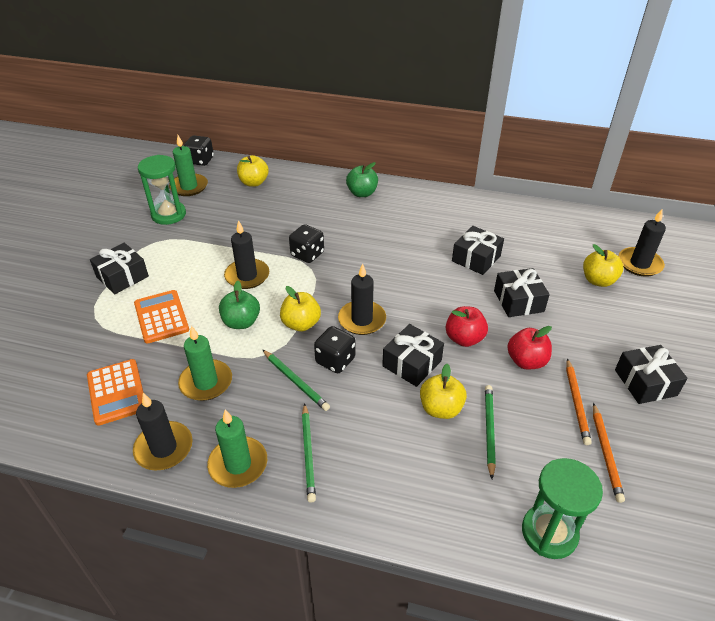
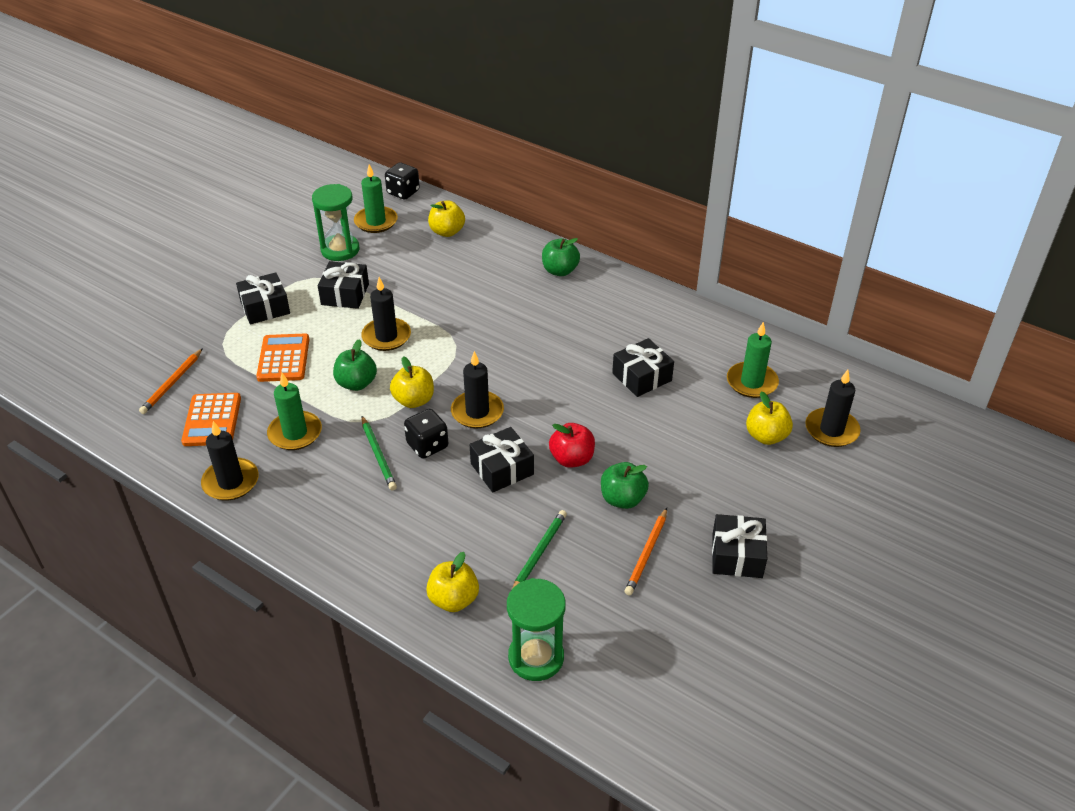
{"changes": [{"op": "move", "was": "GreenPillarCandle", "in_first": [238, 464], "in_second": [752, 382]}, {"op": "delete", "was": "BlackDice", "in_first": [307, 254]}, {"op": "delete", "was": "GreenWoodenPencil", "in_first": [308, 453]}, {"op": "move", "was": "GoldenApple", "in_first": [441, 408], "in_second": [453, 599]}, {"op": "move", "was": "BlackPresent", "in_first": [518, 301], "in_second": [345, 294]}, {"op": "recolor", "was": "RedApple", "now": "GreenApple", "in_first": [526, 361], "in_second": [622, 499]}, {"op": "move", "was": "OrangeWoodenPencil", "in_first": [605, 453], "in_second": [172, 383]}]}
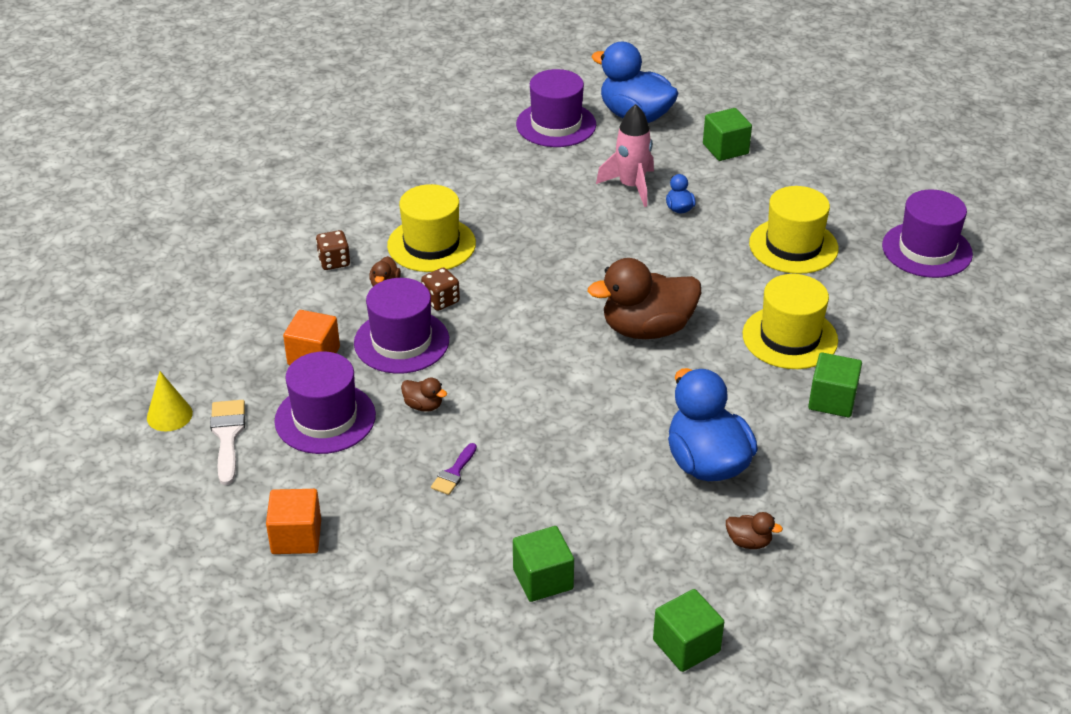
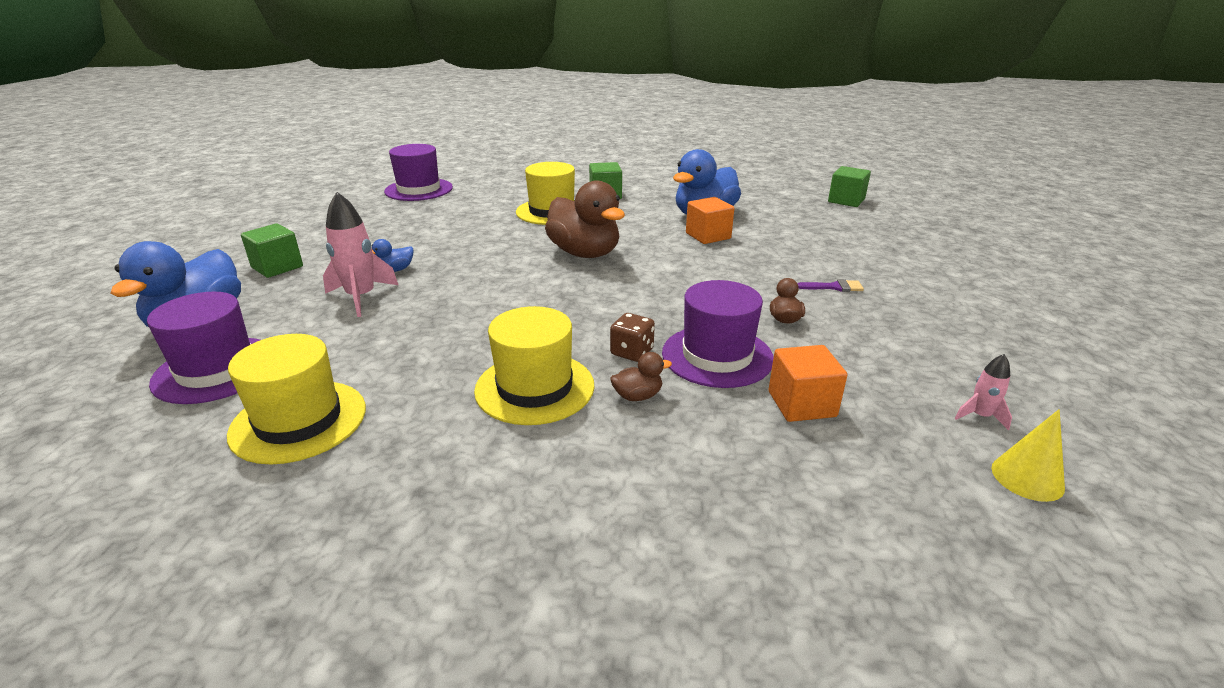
{"changes": [{"op": "replace", "was": "PureWhiteBrush", "now": "RosyToyRocket", "in_first": [227, 436], "in_second": [980, 416]}, {"op": "move", "was": "OrangeBlock", "in_first": [296, 537], "in_second": [708, 236]}, {"op": "delete", "was": "VioletTopHat", "in_first": [325, 418]}, {"op": "delete", "was": "BrownDice", "in_first": [334, 261]}, {"op": "delete", "was": "GreenBlock", "in_first": [543, 579]}, {"op": "delete", "was": "BrownRubberDuck", "in_first": [749, 542]}, {"op": "move", "was": "GoldenTopHat", "in_first": [793, 246], "in_second": [299, 421]}]}
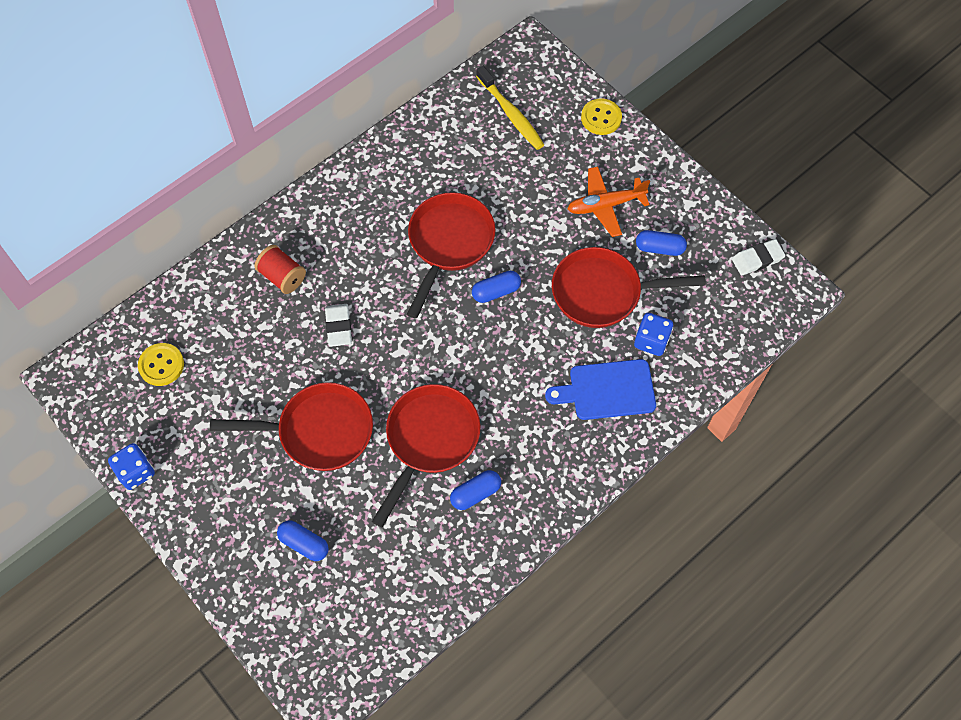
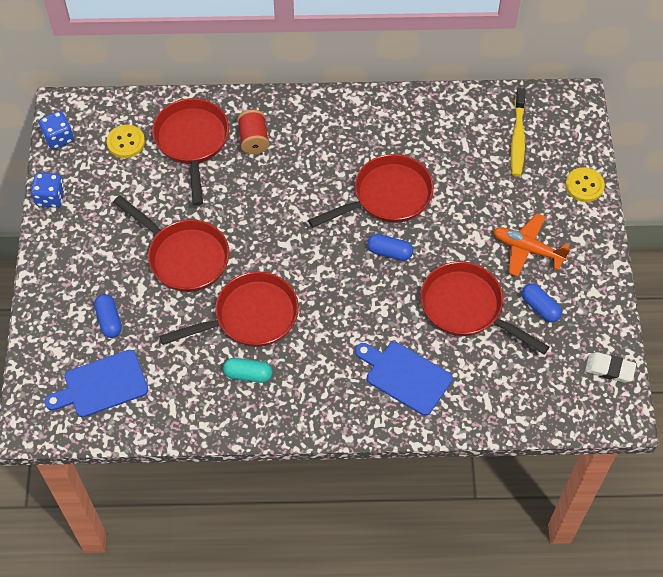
{"changes": [{"op": "delete", "was": "PureWhiteGumEraser", "in_first": [339, 327]}, {"op": "recolor", "was": "CobaltPillShape", "now": "AquaPillShape", "in_first": [475, 493], "in_second": [248, 374]}, {"op": "move", "was": "CobaltDice", "in_first": [651, 341], "in_second": [58, 138]}, {"op": "insert", "now": "CobaltCuttingBoard", "in_second": [102, 385]}, {"op": "insert", "now": "RedSkillet", "in_second": [192, 142]}]}
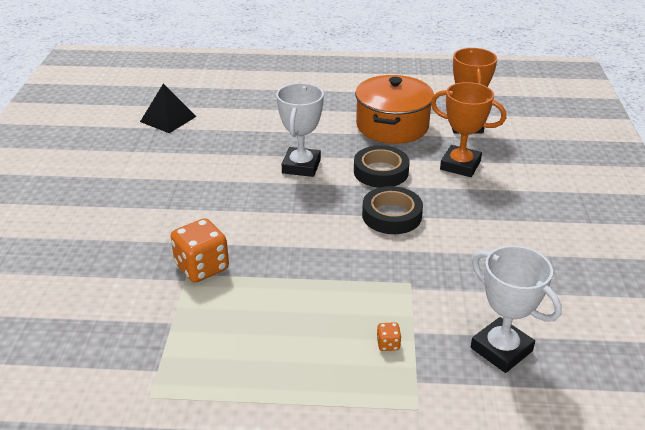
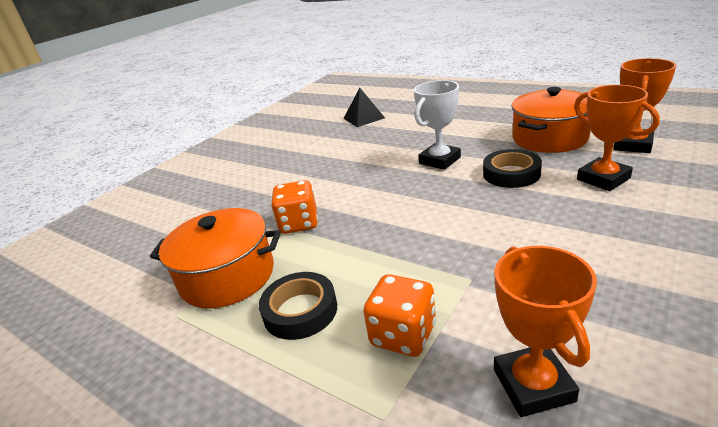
{"changes": [{"op": "move", "was": "BlackRollOfTape", "in_first": [391, 215], "in_second": [300, 311]}, {"op": "resize", "was": "OrangeDice", "in_first": [388, 344], "in_second": [403, 335], "ratio": 2.29}, {"op": "recolor", "was": "PureWhiteTrophy", "now": "OrangeTrophy", "in_first": [501, 349], "in_second": [533, 385]}, {"op": "insert", "now": "OrangeCookingPot", "in_second": [227, 276]}]}
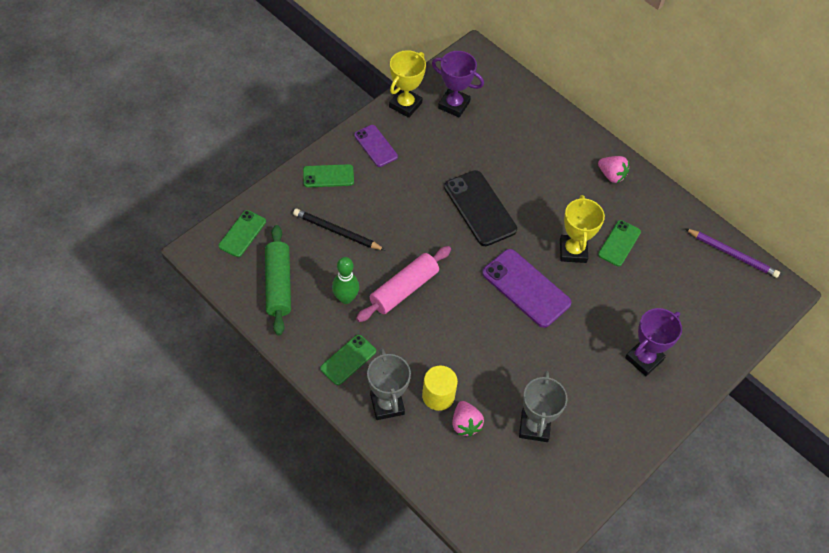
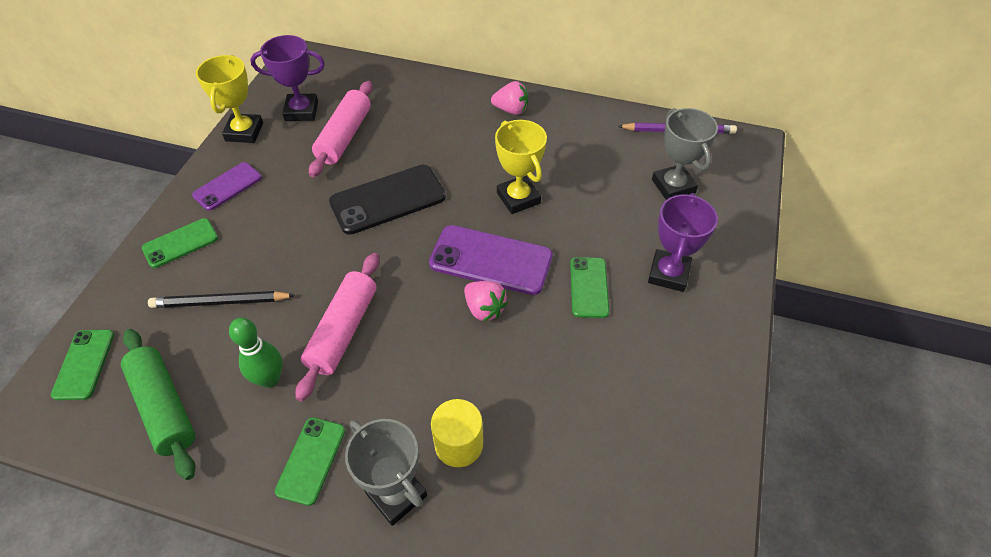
{"changes": [{"op": "rotate", "was": "VioletMobilePhone", "in_first": [375, 146], "in_second": [227, 186], "clockwise": -75}, {"op": "rotate", "was": "BlackMobilePhone", "in_first": [479, 208], "in_second": [388, 200], "clockwise": -60}, {"op": "move", "was": "RosyToyStrawberry", "in_first": [465, 424], "in_second": [484, 309]}, {"op": "move", "was": "GreyTrophy", "in_first": [534, 426], "in_second": [673, 186]}, {"op": "move", "was": "GreenMobilePhone", "in_first": [619, 243], "in_second": [588, 287]}, {"op": "insert", "now": "RosyPastryRoller", "in_second": [344, 136]}]}
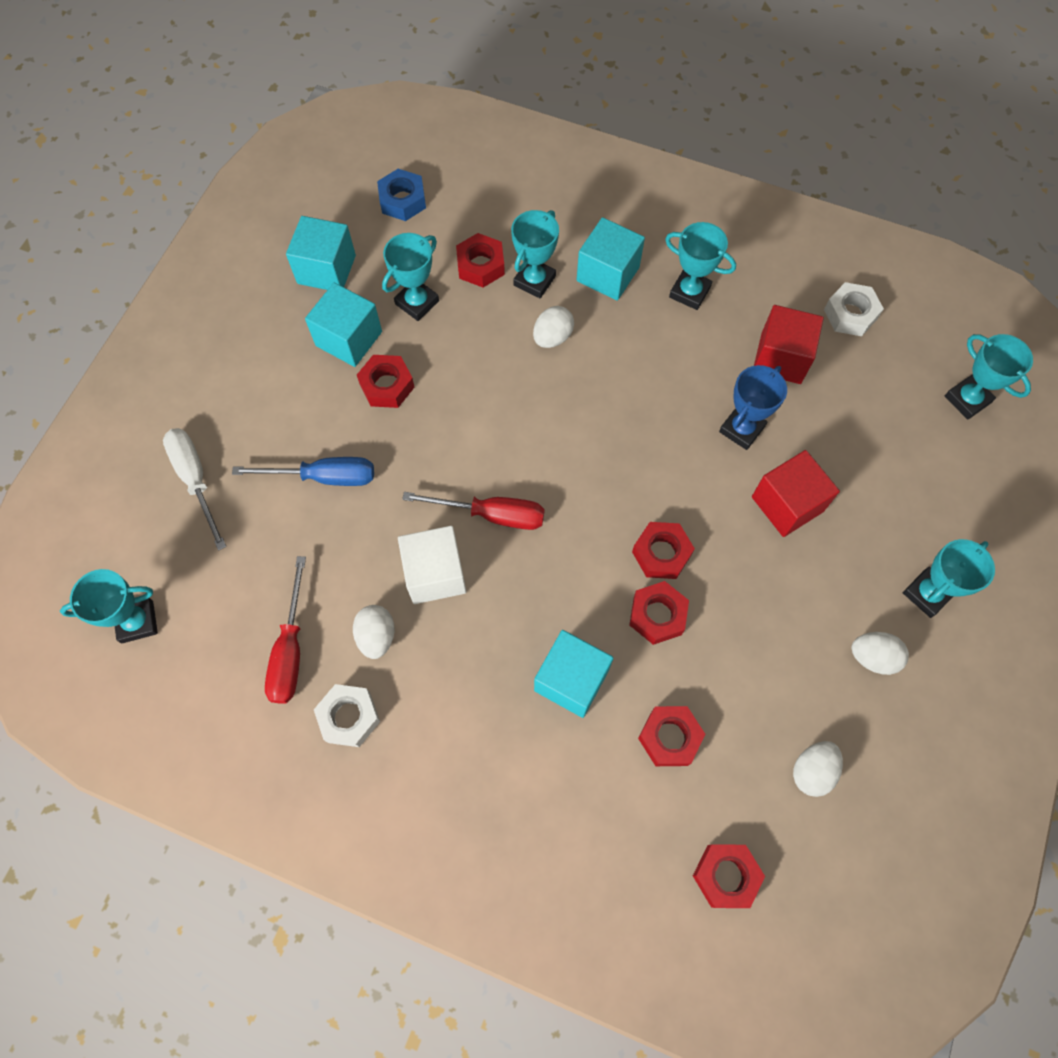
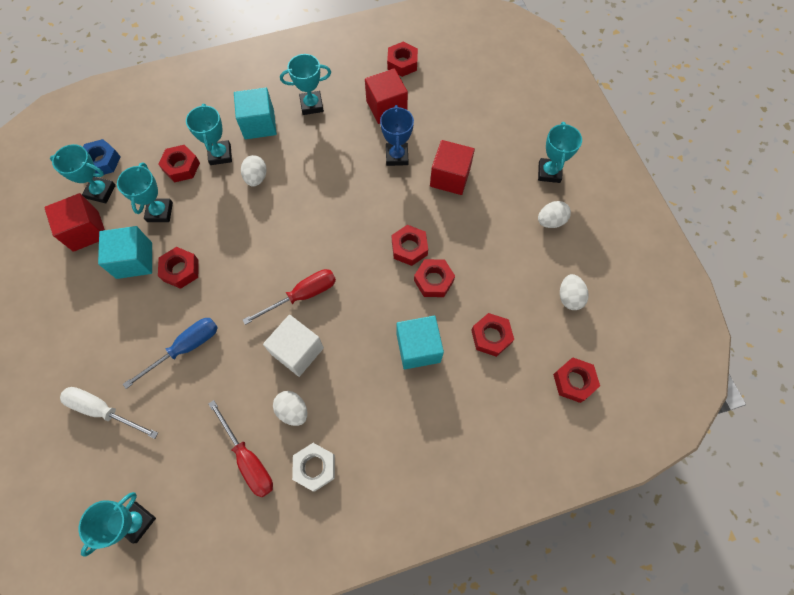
{"changes": [{"op": "recolor", "was": "AquaBlock", "now": "RedBlock", "in_first": [326, 269], "in_second": [86, 231]}, {"op": "recolor", "was": "PureWhiteHexNut", "now": "RedHexNut", "in_first": [850, 314], "in_second": [402, 63]}, {"op": "move", "was": "AquaTrophy", "in_first": [967, 399], "in_second": [101, 192]}]}
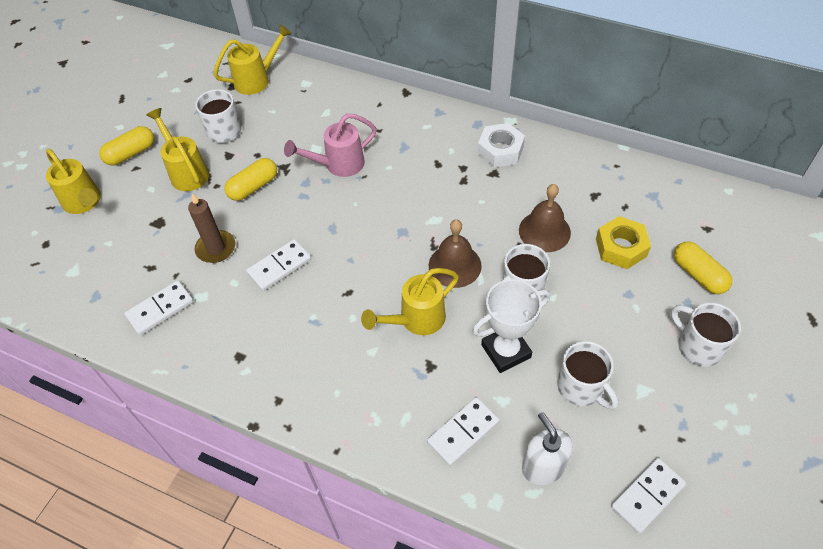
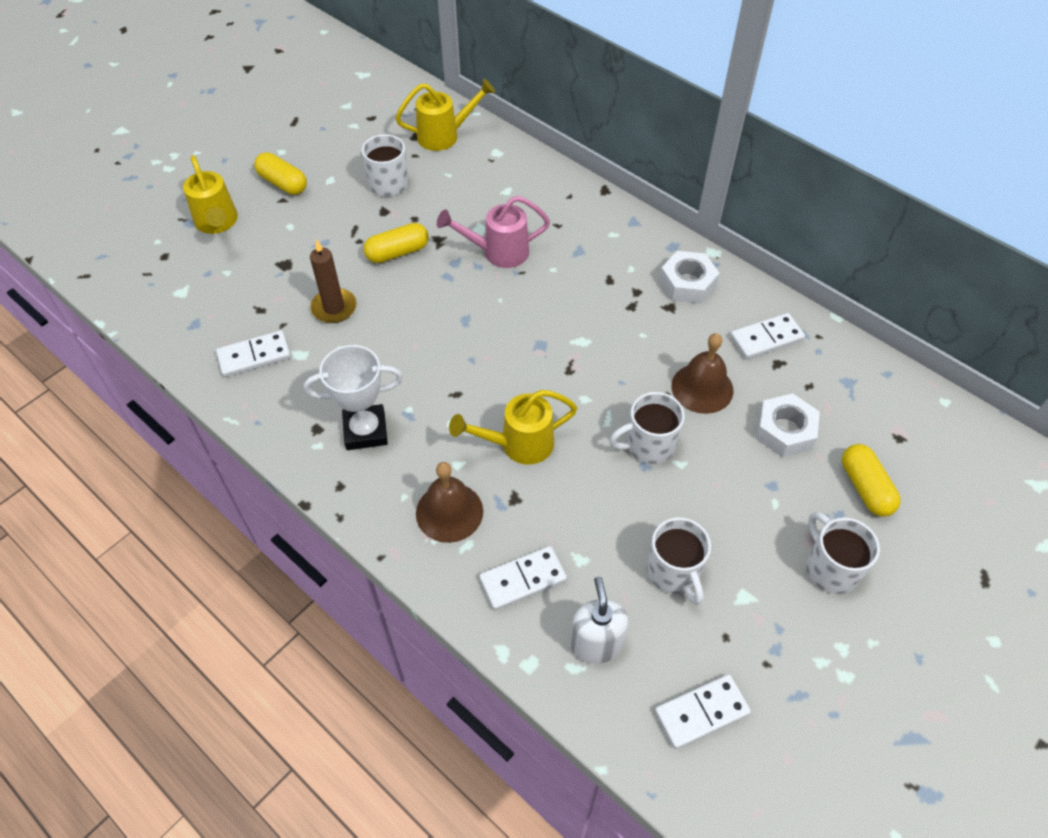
{"changes": [{"op": "rotate", "was": "GoldenPillShape", "in_first": [131, 153], "in_second": [283, 183], "clockwise": 60}, {"op": "delete", "was": "GoldenWateringPot", "in_first": [186, 172]}, {"op": "move", "was": "PureWhiteDomino", "in_first": [279, 266], "in_second": [766, 338]}, {"op": "move", "was": "BrownBell", "in_first": [455, 265], "in_second": [449, 512]}, {"op": "move", "was": "PureWhiteTrophy", "in_first": [506, 351], "in_second": [365, 431]}, {"op": "recolor", "was": "GoldenHexNut", "now": "PureWhiteHexNut", "in_first": [621, 247], "in_second": [784, 431]}]}
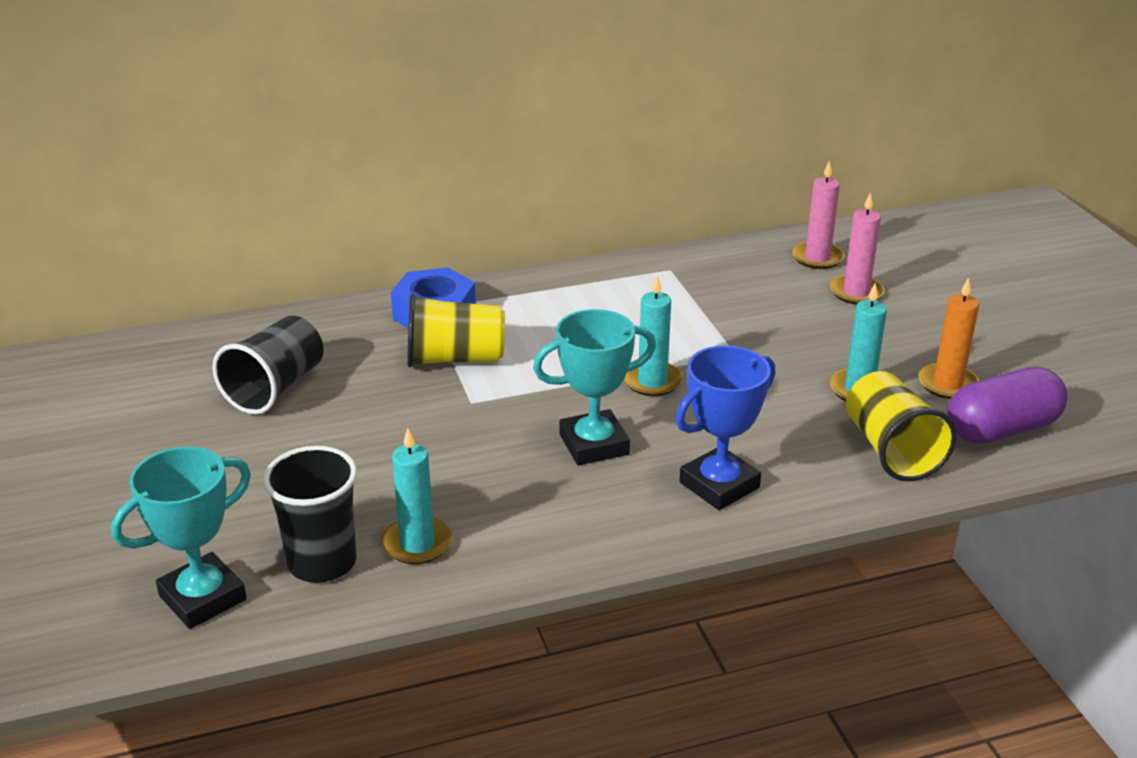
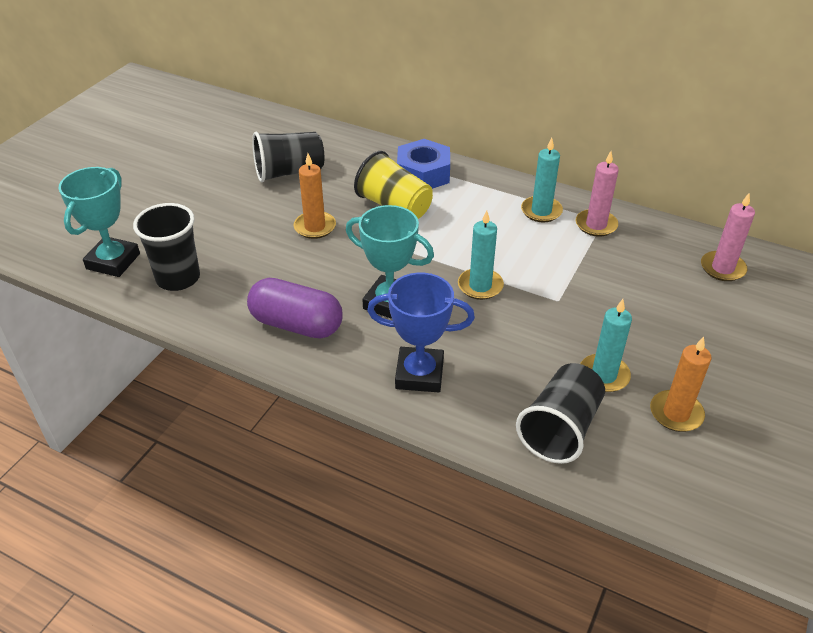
{"changes": [{"op": "rotate", "was": "AquaTrophy", "in_first": [202, 598], "in_second": [113, 261], "clockwise": -75}, {"op": "move", "was": "AquaPillarCandle", "in_first": [417, 544], "in_second": [541, 211]}, {"op": "move", "was": "RosyPillarCandle", "in_first": [856, 292], "in_second": [596, 225]}, {"op": "recolor", "was": "GoldenCup", "now": "BlackCup", "in_first": [891, 450], "in_second": [560, 429]}, {"op": "move", "was": "VioletPillShape", "in_first": [1002, 429], "in_second": [296, 324]}, {"op": "insert", "now": "OrangePillarCandle", "in_second": [315, 227]}]}
